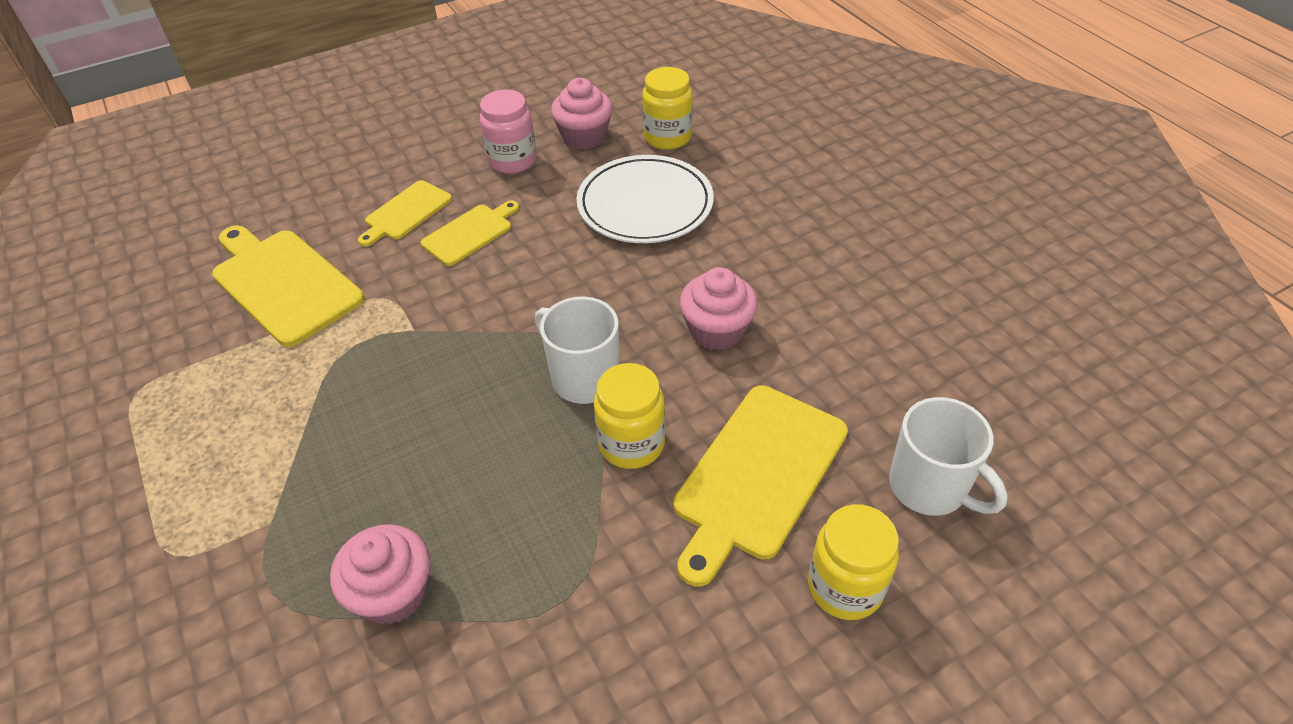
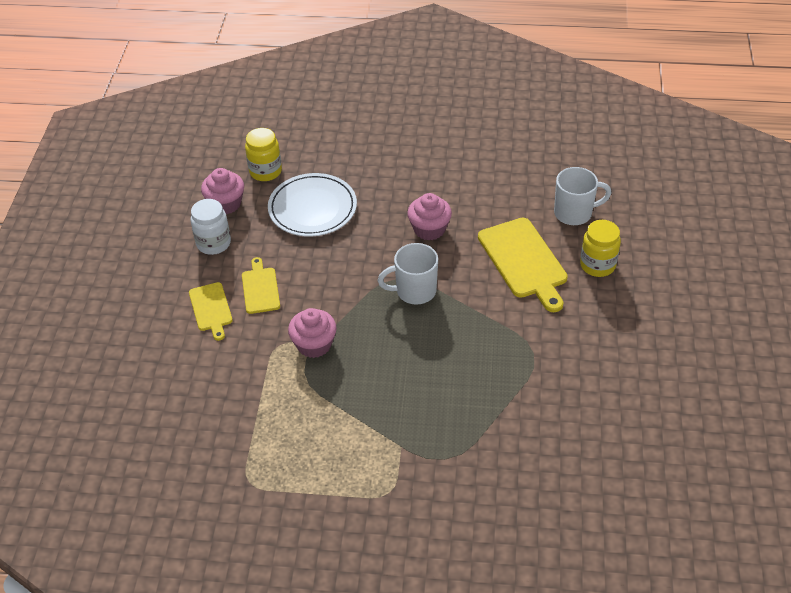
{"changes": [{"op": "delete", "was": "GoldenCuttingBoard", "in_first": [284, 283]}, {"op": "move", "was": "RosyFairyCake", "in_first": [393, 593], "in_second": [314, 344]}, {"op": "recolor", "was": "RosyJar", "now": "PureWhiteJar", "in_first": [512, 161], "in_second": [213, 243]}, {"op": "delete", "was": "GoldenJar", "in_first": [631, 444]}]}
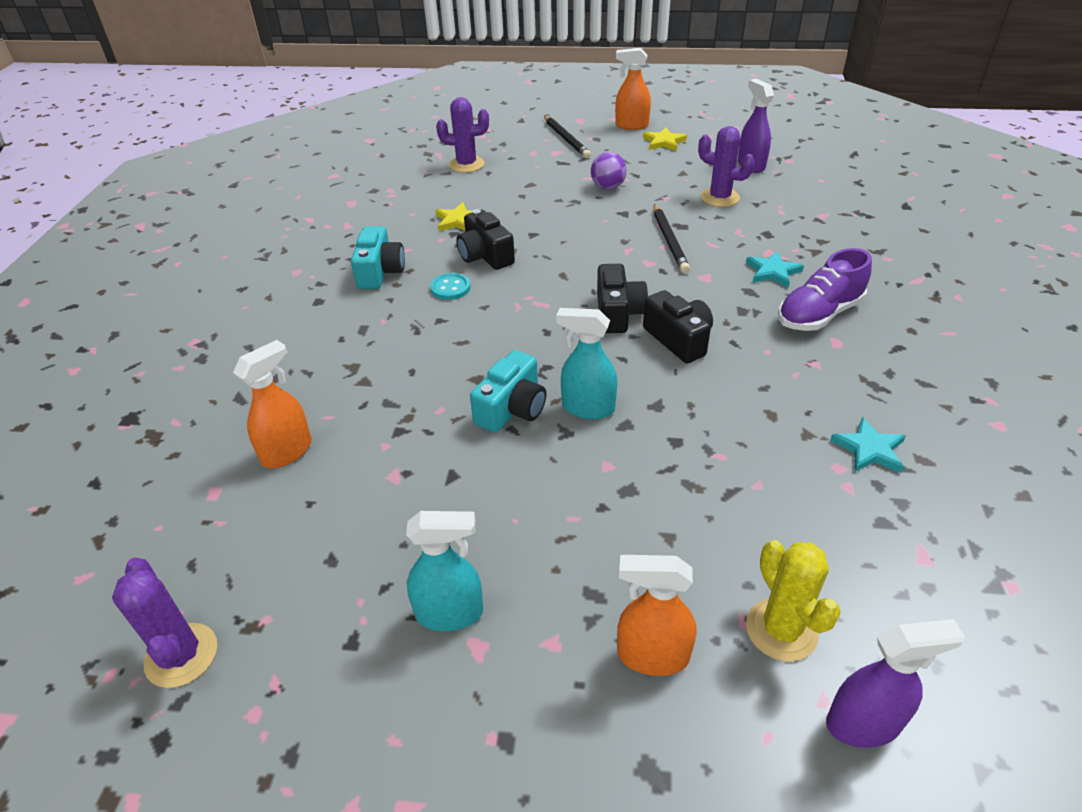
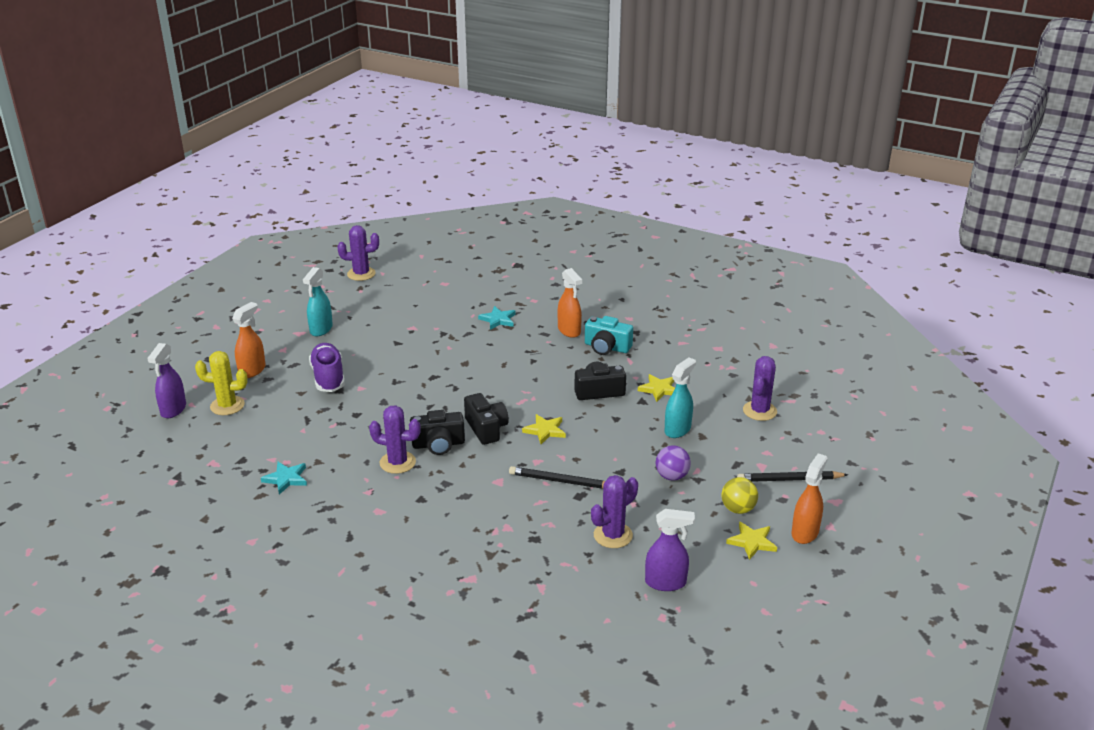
{"changes": [{"op": "move", "was": "OrangeSprayBottle", "in_first": [287, 451], "in_second": [569, 331]}, {"op": "delete", "was": "AquaShirtButton", "in_first": [450, 288]}, {"op": "delete", "was": "AquaPhotoCamera", "in_first": [512, 409]}, {"op": "move", "was": "AquaSprayBottle", "in_first": [587, 408], "in_second": [677, 429]}, {"op": "rotate", "was": "BlackPhotoCamera", "in_first": [618, 313], "in_second": [486, 428], "clockwise": -135}, {"op": "move", "was": "AquaFivePointedStar", "in_first": [772, 272], "in_second": [498, 320]}, {"op": "move", "was": "VioletShoe", "in_first": [819, 314], "in_second": [328, 378]}, {"op": "insert", "now": "VioletSaguaroCactus", "in_second": [397, 462]}, {"op": "insert", "now": "GoldenFivePointedStar", "in_second": [545, 430]}, {"op": "insert", "now": "GoldenSphere", "in_second": [738, 509]}]}
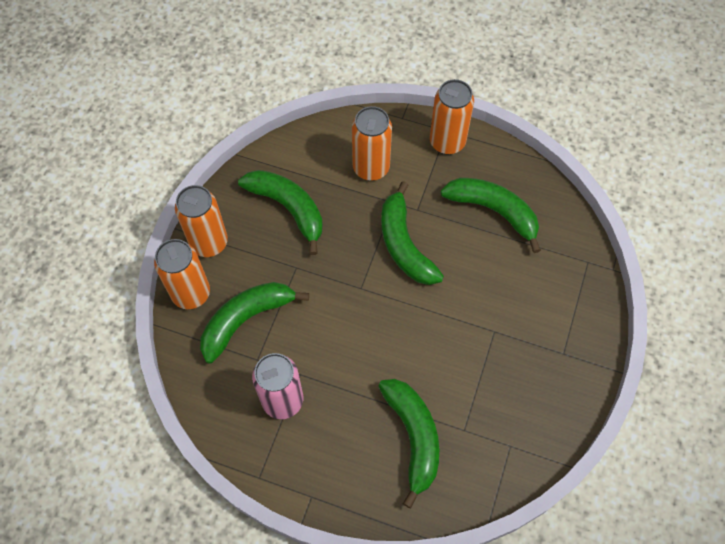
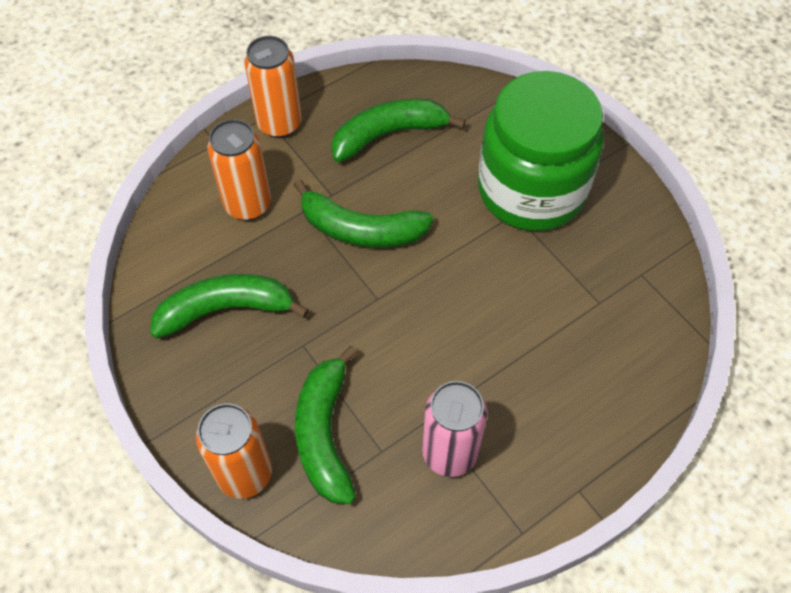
{"changes": [{"op": "delete", "was": "OrangeTin", "in_first": [209, 243]}, {"op": "delete", "was": "GreenBananaFruit", "in_first": [413, 437]}, {"op": "insert", "now": "GreenJar", "in_second": [531, 190]}]}
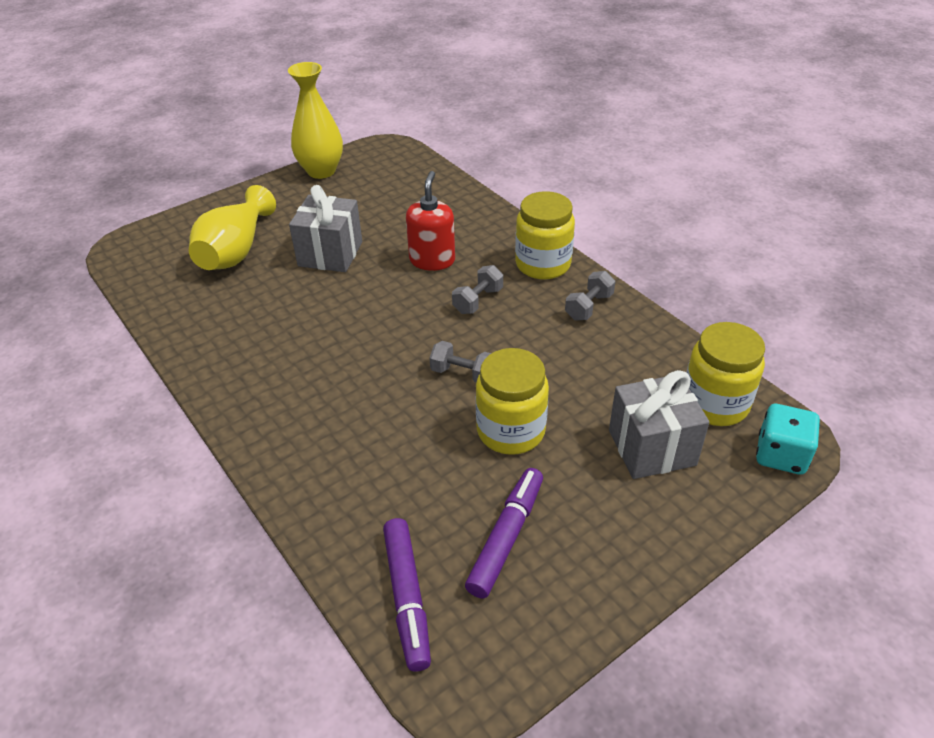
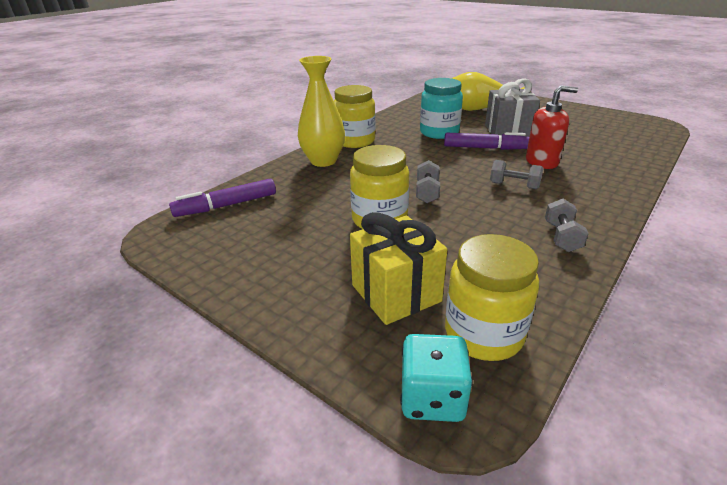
{"changes": [{"op": "move", "was": "GoldenVase", "in_first": [321, 171], "in_second": [323, 161]}, {"op": "move", "was": "VioletMarker", "in_first": [506, 537], "in_second": [485, 148]}, {"op": "move", "was": "GoldenJar", "in_first": [543, 264], "in_second": [355, 141]}, {"op": "rotate", "was": "GreyDumbbell", "in_first": [588, 307], "in_second": [562, 237], "clockwise": 75}, {"op": "recolor", "was": "GreyPresent", "now": "GoldenPresent", "in_first": [651, 447], "in_second": [396, 293]}, {"op": "insert", "now": "AquaJar", "in_second": [439, 132]}]}
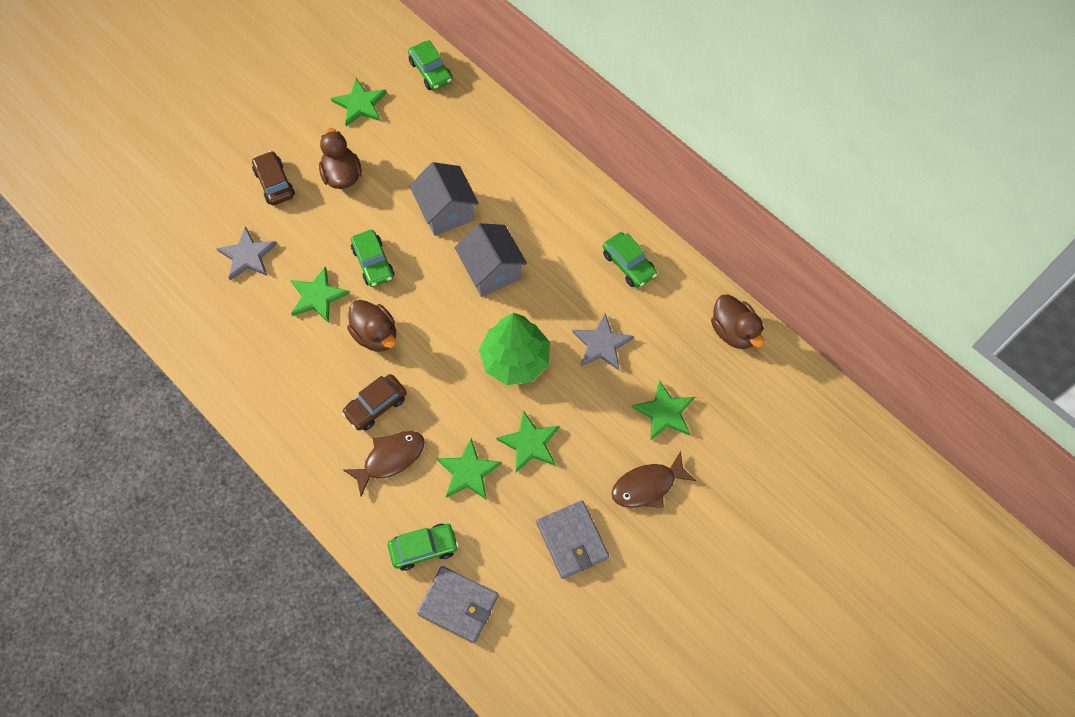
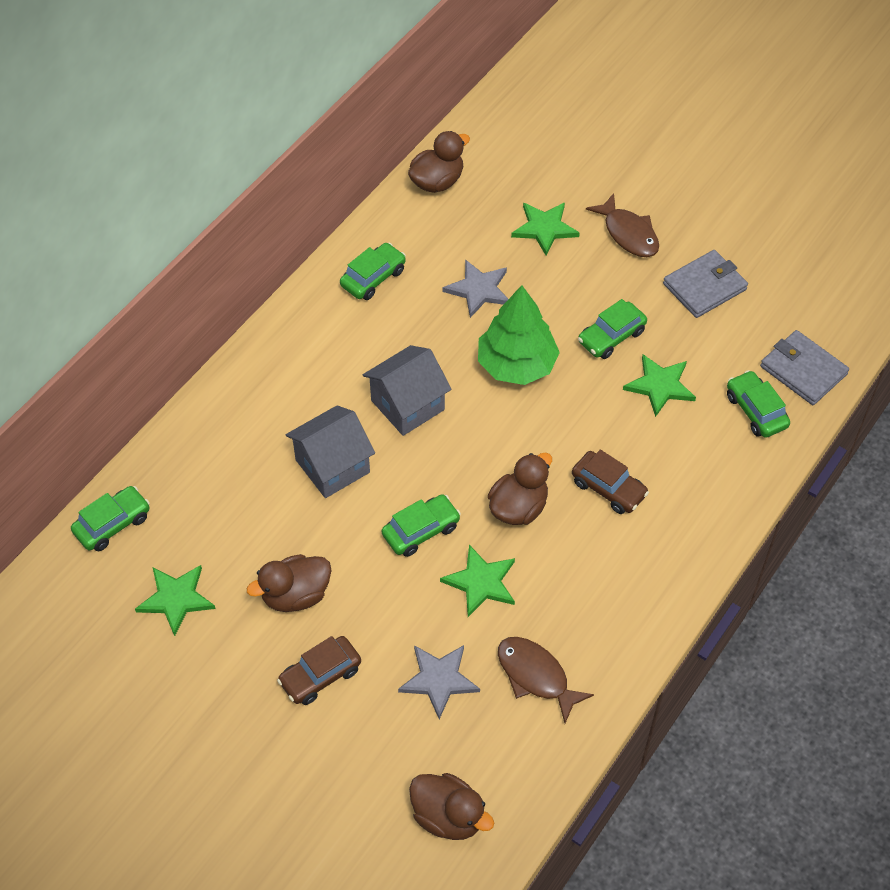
{"changes": [{"op": "move", "was": "BrownFish", "in_first": [390, 459], "in_second": [536, 676]}, {"op": "rotate", "was": "GreyWallet", "in_first": [458, 605], "in_second": [803, 370], "clockwise": -60}, {"op": "replace", "was": "GreenFivePointedStar", "now": "GreenAutomobile", "in_first": [530, 443], "in_second": [611, 337]}, {"op": "insert", "now": "BrownRubberDuck", "in_second": [448, 816]}]}
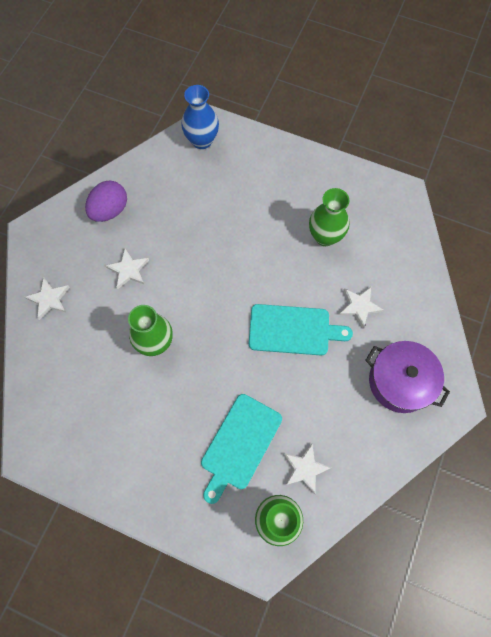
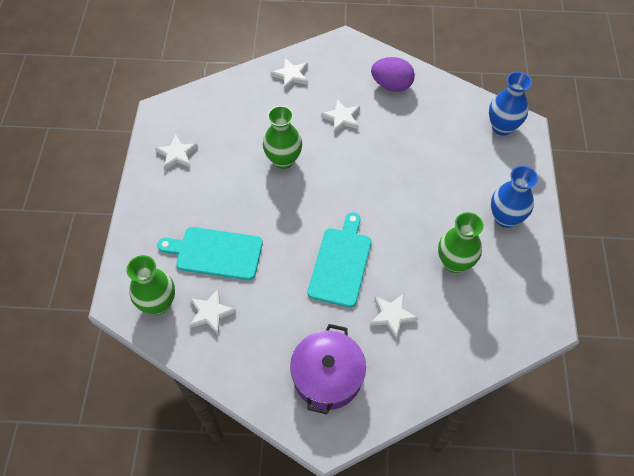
{"changes": [{"op": "rotate", "was": "AquaCuttingBoard", "in_first": [293, 330], "in_second": [341, 263], "clockwise": -150}, {"op": "insert", "now": "PureWhiteFivePointedStar", "in_second": [177, 154]}, {"op": "insert", "now": "CobaltVase", "in_second": [505, 218]}]}
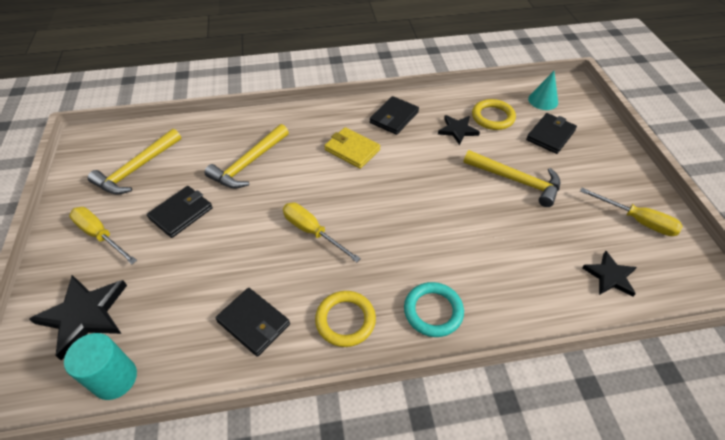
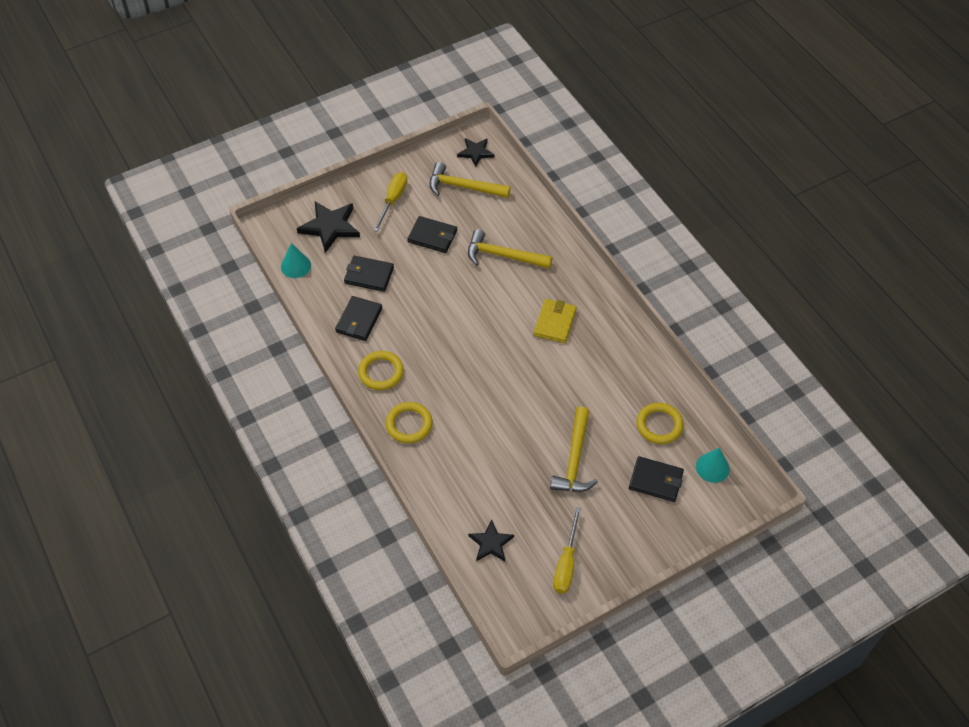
{"changes": [{"op": "replace", "was": "AquaCylinderShape", "now": "AquaCone", "in_first": [115, 379], "in_second": [296, 266]}, {"op": "delete", "was": "GoldenScrewdriver", "in_first": [312, 232]}, {"op": "move", "was": "BlackWallet", "in_first": [394, 117], "in_second": [369, 275]}, {"op": "recolor", "was": "AquaHoop", "now": "GoldenHoop", "in_first": [433, 311], "in_second": [409, 424]}, {"op": "move", "was": "BlackFivePointedStar", "in_first": [457, 130], "in_second": [476, 152]}]}
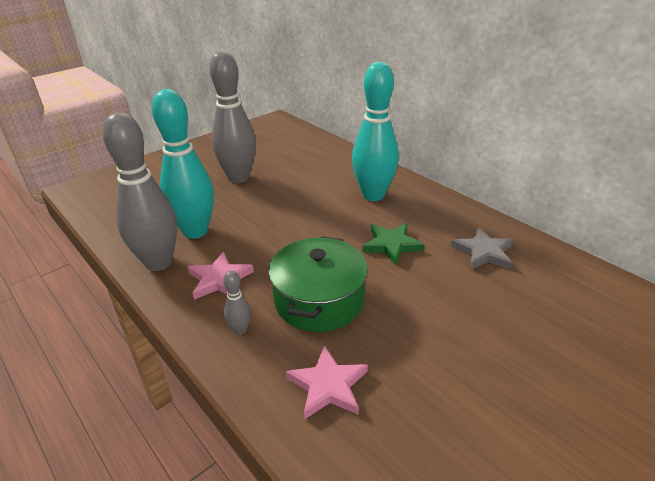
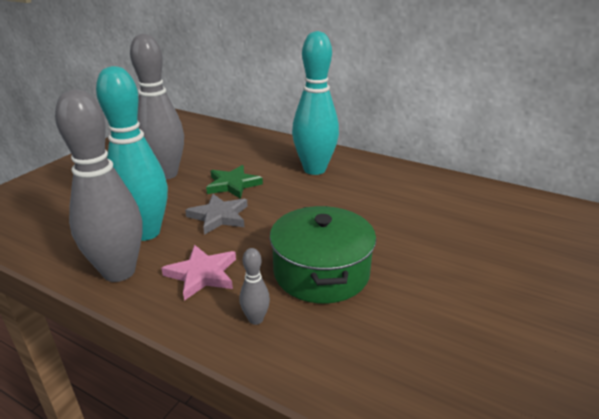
{"changes": [{"op": "delete", "was": "RosyFivePointedStar", "in_first": [328, 386]}, {"op": "move", "was": "GreenFivePointedStar", "in_first": [391, 245], "in_second": [233, 184]}, {"op": "move", "was": "GreyFivePointedStar", "in_first": [483, 252], "in_second": [219, 216]}]}
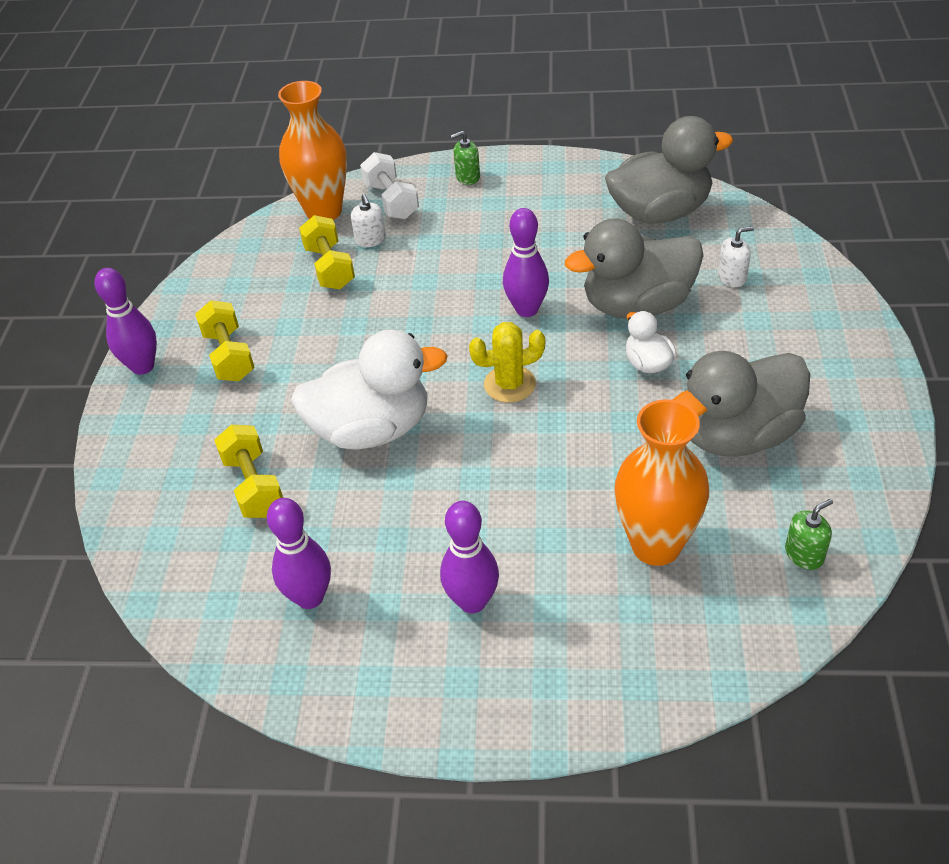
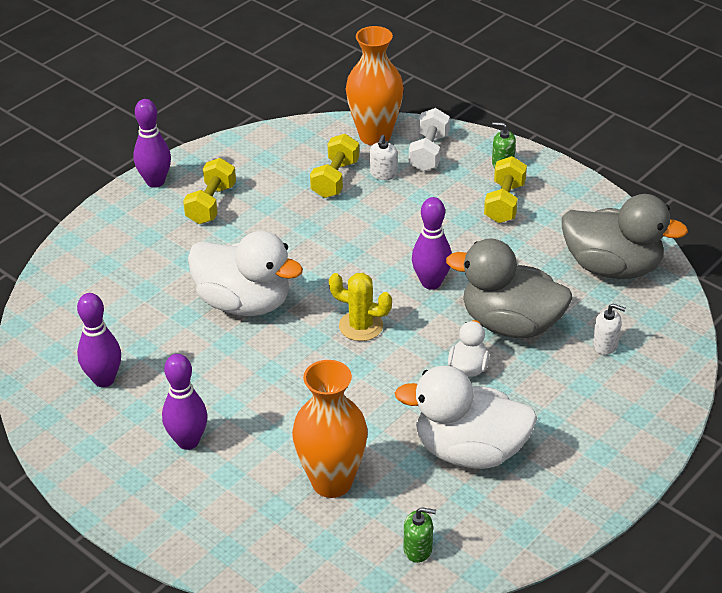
{"changes": [{"op": "move", "was": "GoldenDumbbell", "in_first": [254, 485], "in_second": [504, 203]}, {"op": "recolor", "was": "GreyRubberDuck", "now": "PureWhiteRubberDuck", "in_first": [737, 435], "in_second": [469, 451]}]}
